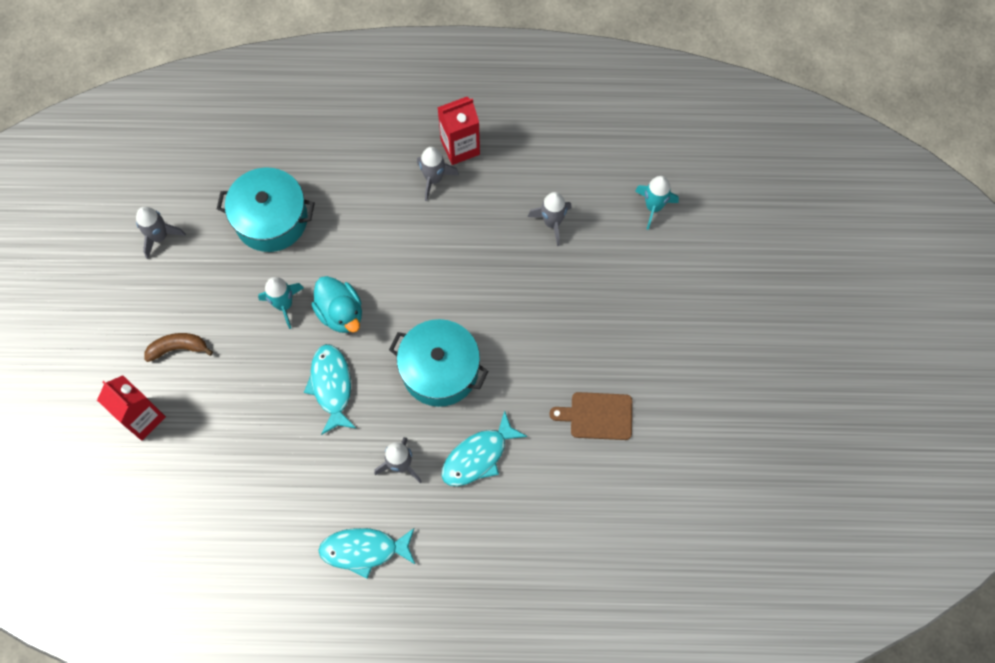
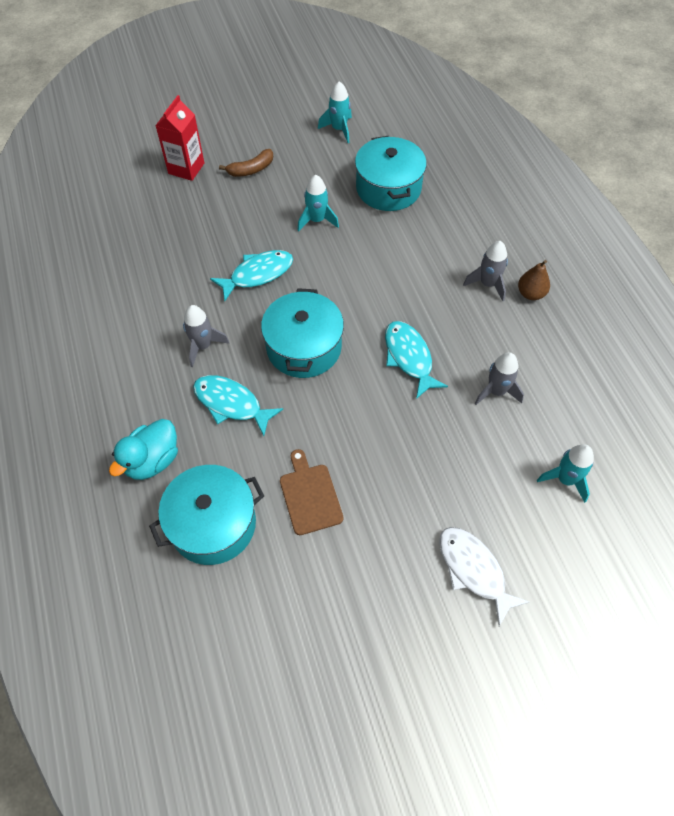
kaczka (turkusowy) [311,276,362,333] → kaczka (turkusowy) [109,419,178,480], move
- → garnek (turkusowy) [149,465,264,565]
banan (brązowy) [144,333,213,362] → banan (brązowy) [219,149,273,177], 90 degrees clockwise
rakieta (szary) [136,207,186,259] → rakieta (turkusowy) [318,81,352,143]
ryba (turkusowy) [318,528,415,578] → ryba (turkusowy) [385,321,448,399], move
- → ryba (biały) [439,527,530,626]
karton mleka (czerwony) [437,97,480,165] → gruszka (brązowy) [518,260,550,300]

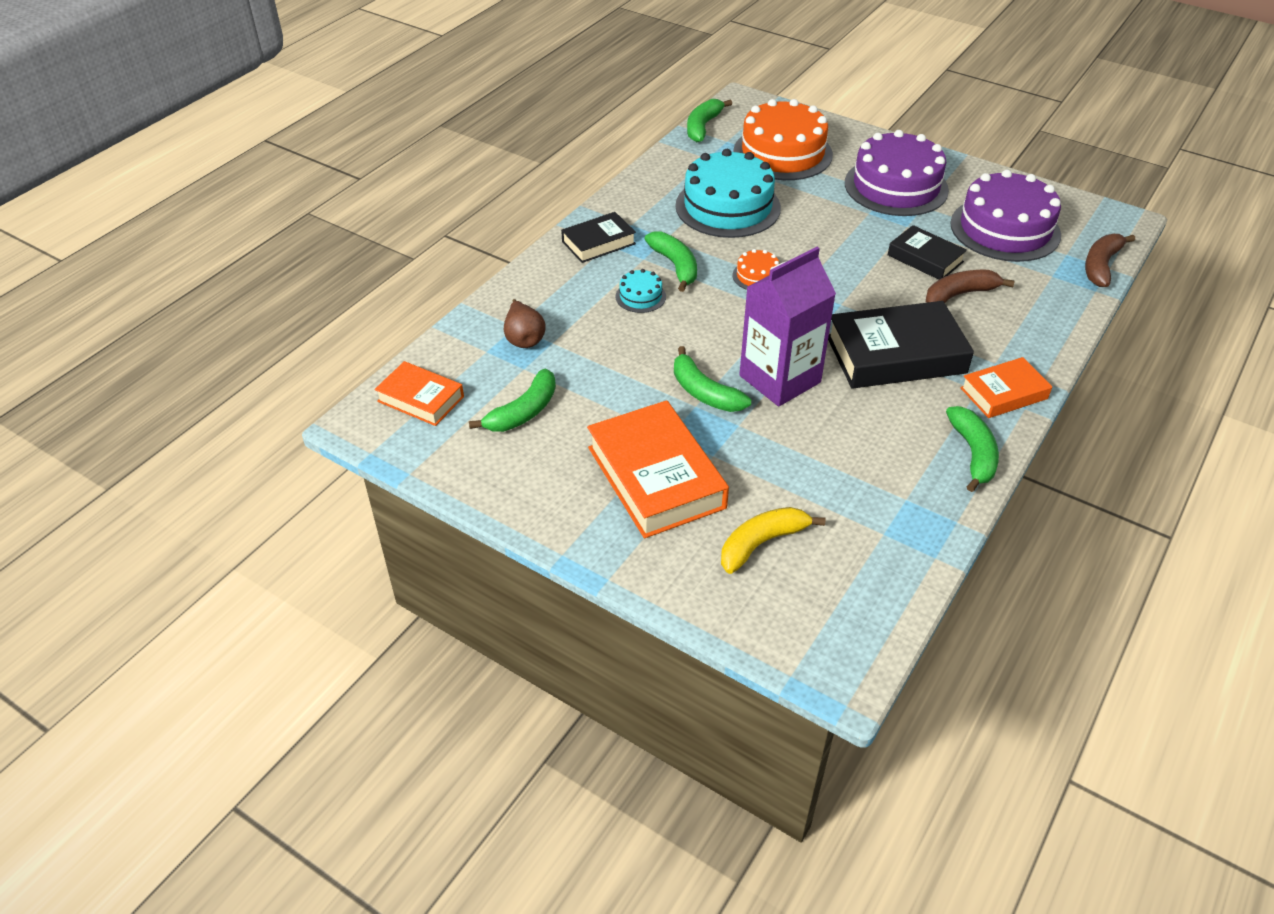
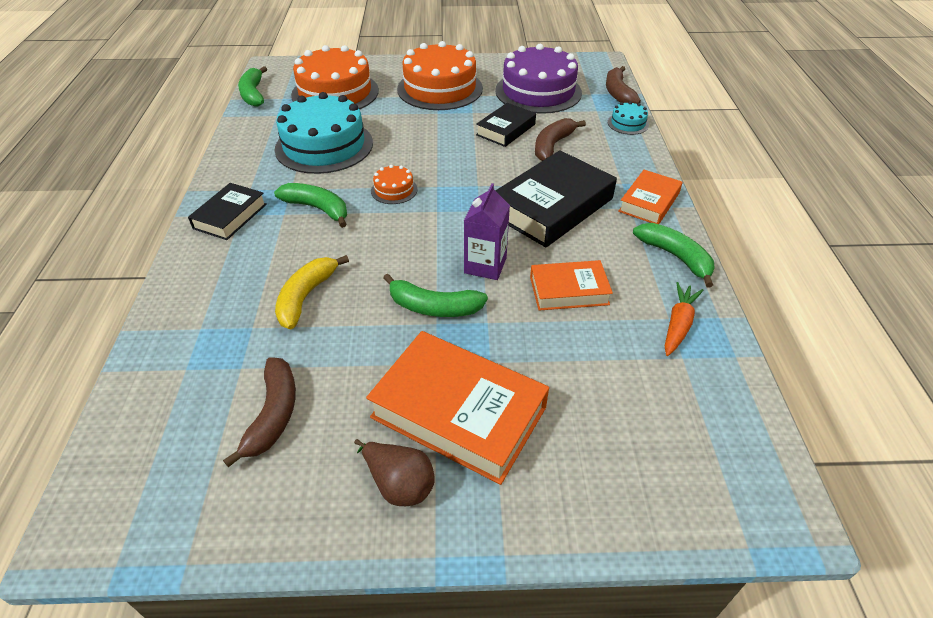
banan (zielony) [469,369,556,432] → banan (brązowy) [223,357,296,467]
banan (żółty) [721,507,825,574] → banan (żółty) [275,255,349,329], move
gruszka (brązowy) [504,299,546,348] → gruszka (brązowy) [354,439,434,506], move
tort (fioletowy) [845,130,949,216] → tort (pomarańczowy) [397,41,483,110]
karton mleka (fioletowy) [739,247,836,407] → karton mleka (fioletowy) [464,183,510,280], x0.61
książka (czarny) [888,225,967,280] → książka (czarny) [476,103,536,147], 60 degrees counterclockwise
książka (pomarańczowy) [374,361,464,426] → książka (pomarańczowy) [530,260,613,311], move
tort (turkusowy) [615,269,666,313] → tort (turkusowy) [608,101,649,135], move
- → marchewka (pomarańczowy) [665,282,704,356]

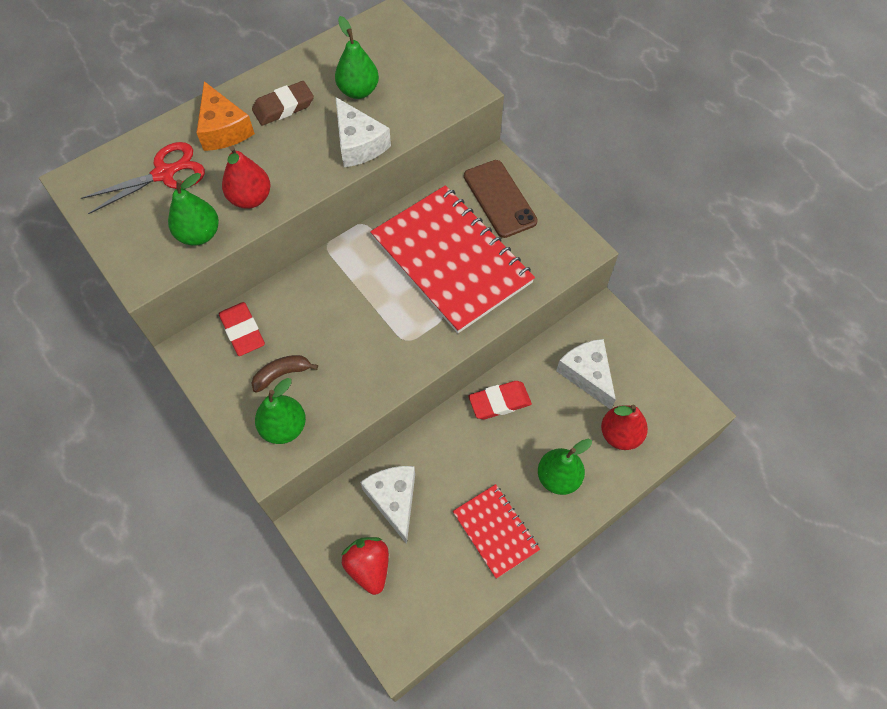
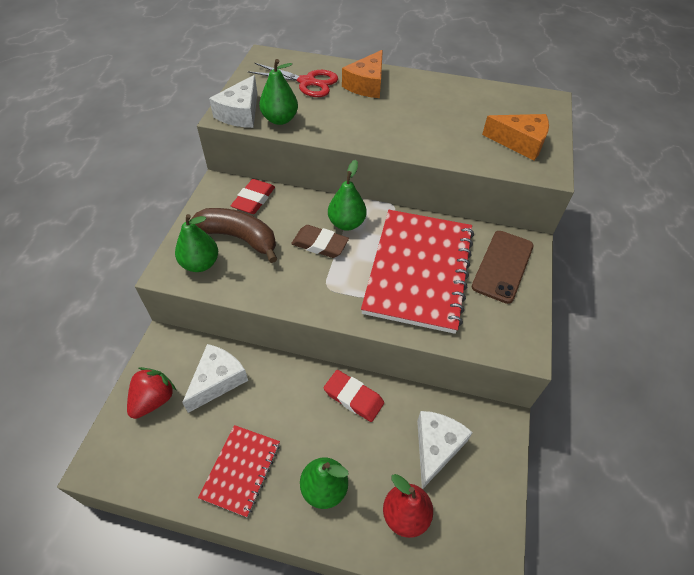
banan (brązowy) [251,355,318,393] → banan (brązowy) [190,208,277,263], x1.81
ser (biały) [335,97,391,167] → ser (biały) [209,75,257,128], move
gumka do mazania (brązowy) [252,81,314,126] → gumka do mazania (brązowy) [291,225,349,258], move
gruszka (zielony) [335,16,379,99] → gruszka (zielony) [328,160,367,231], move
- → ser (pomarańczowy) [482,114,549,160]
gruszka (czerwony) [222,146,271,209] → -

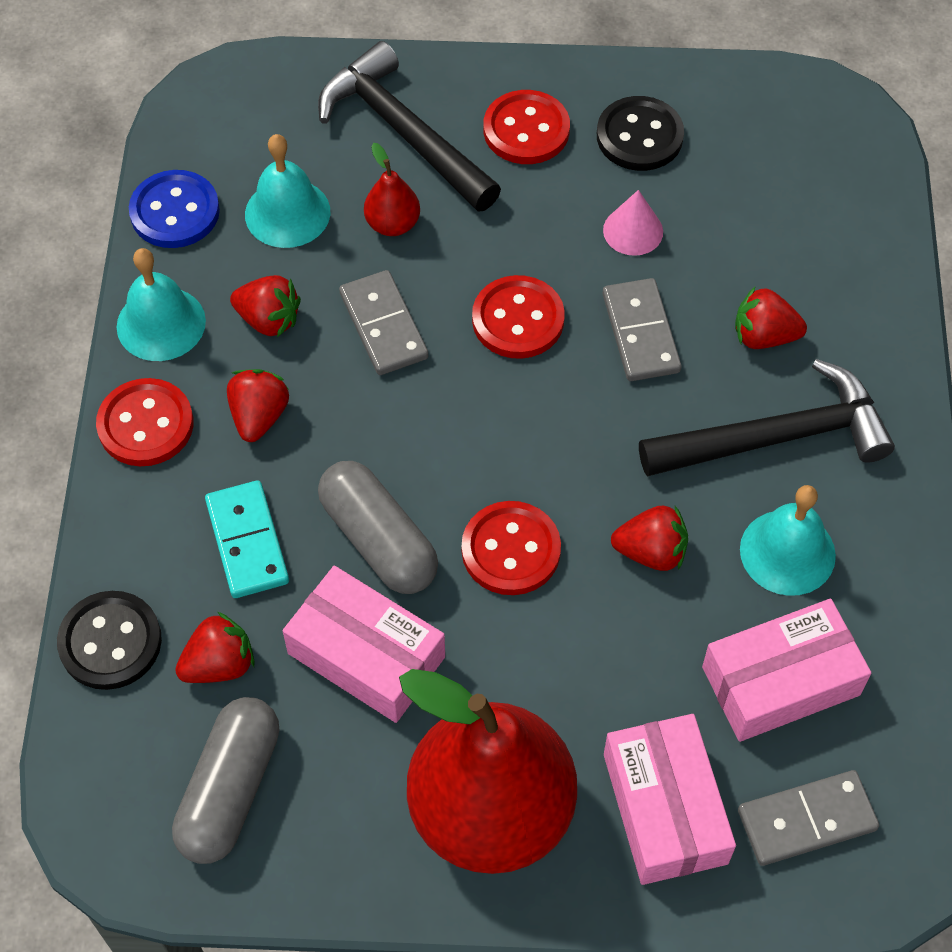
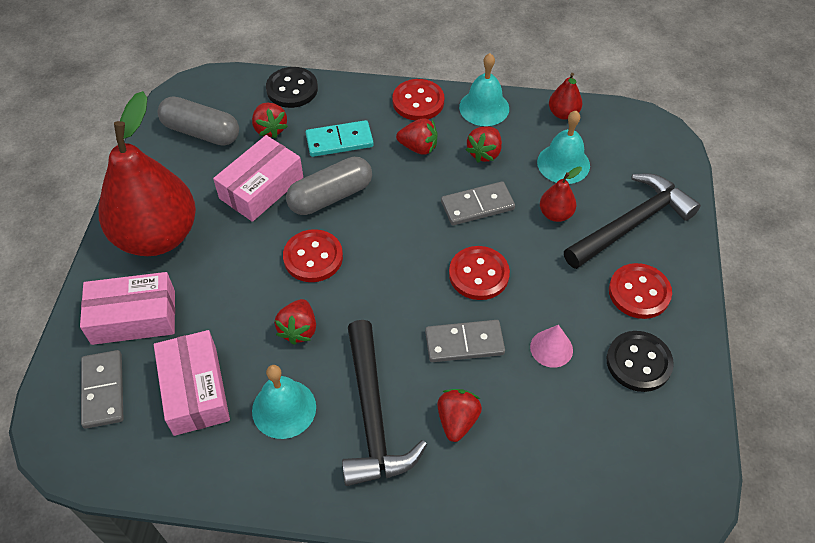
guzik (niebieski) [129,170,220,248] → gruszka (czerwony) [549,73,582,120]

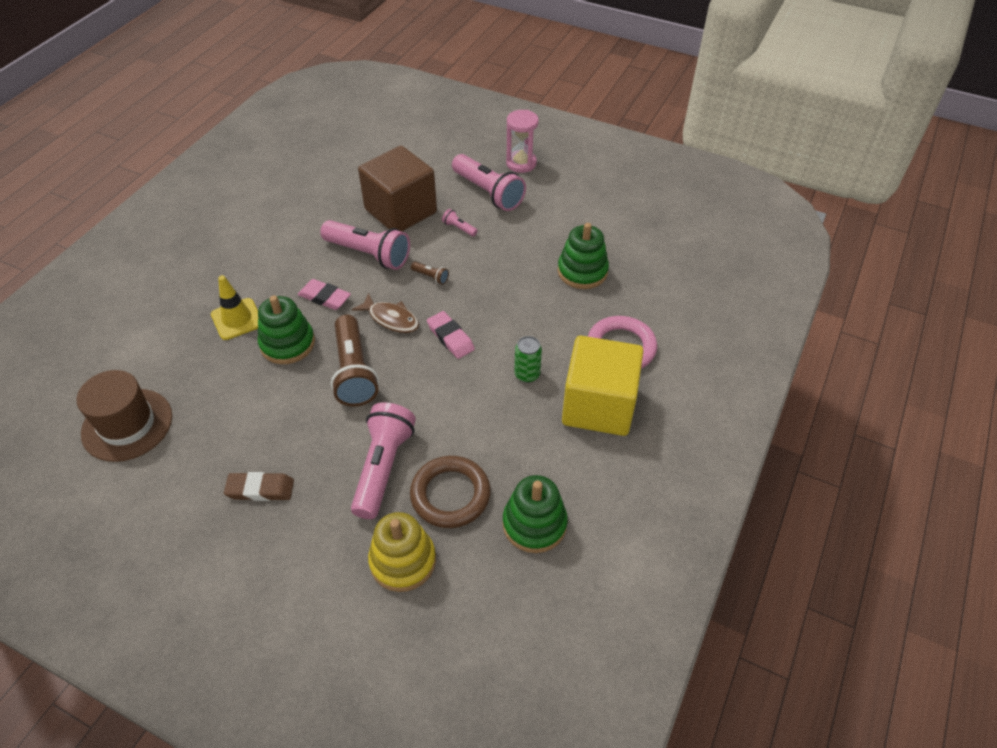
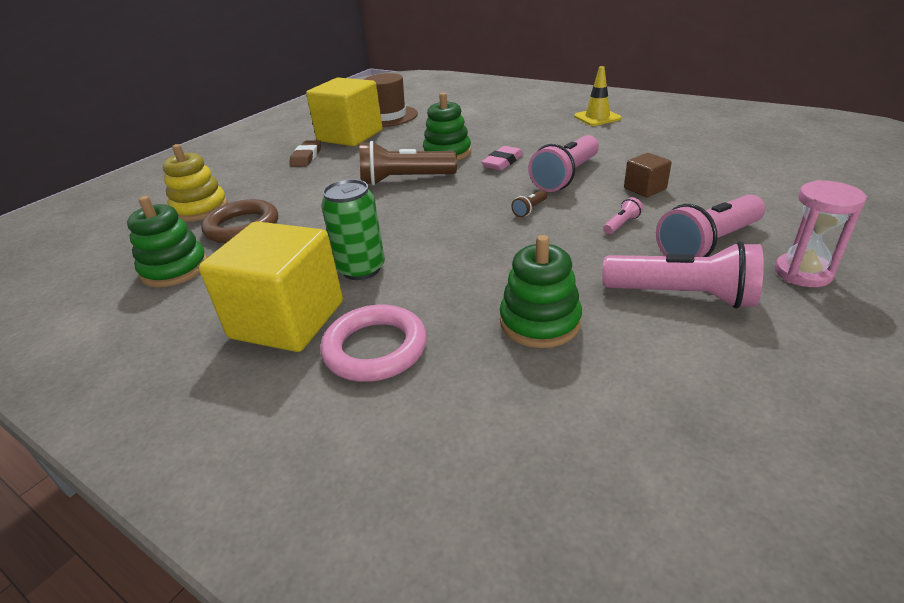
- → sześcian (żółty) [306,78,383,146]
puszka (zielony) [514,336,542,383] → puszka (zielony) [321,179,385,280], x1.57
pachołek (żółty) [211,275,258,340] → pachołek (żółty) [574,66,621,126], move
latarka (różowy) [351,402,416,519] → latarka (różowy) [603,241,764,309], move
sześcian (brązowy) [358,146,437,232] → sześcian (brązowy) [624,153,672,197], x0.46
ryba (brązowy) [352,293,419,333] → -
gumka do mazania (różowy) [427,311,475,359] → -

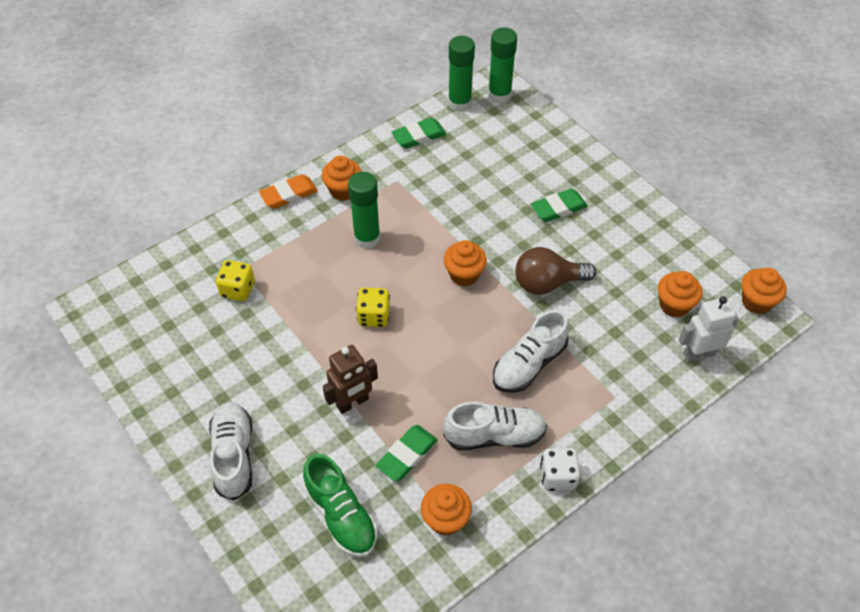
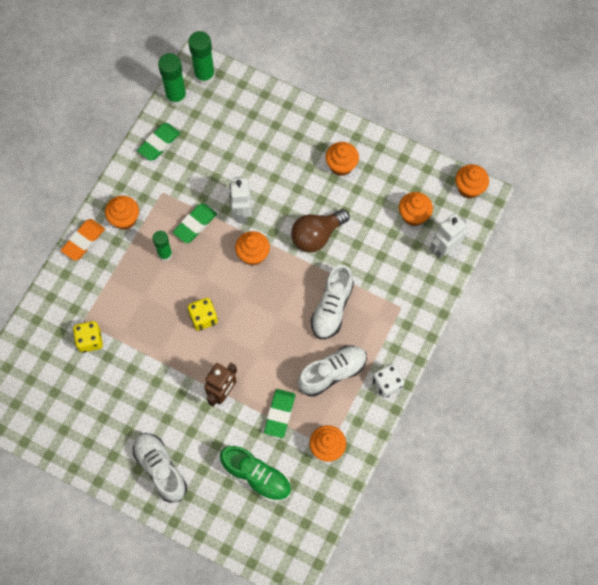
klej w sztyfcie (zielony) [348,172,380,249] → klej w sztyfcie (zielony) [153,231,172,261], x0.65
gumka do mazania (zielony) [531,189,588,222] → gumka do mazania (zielony) [173,203,217,243], move
- → robot (biały) [229,177,252,224]
- → muffinka (pomarańczowy) [325,142,359,176]

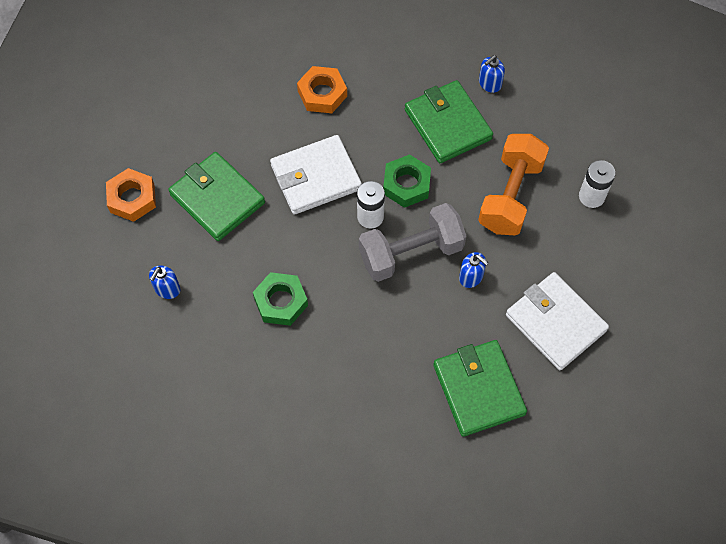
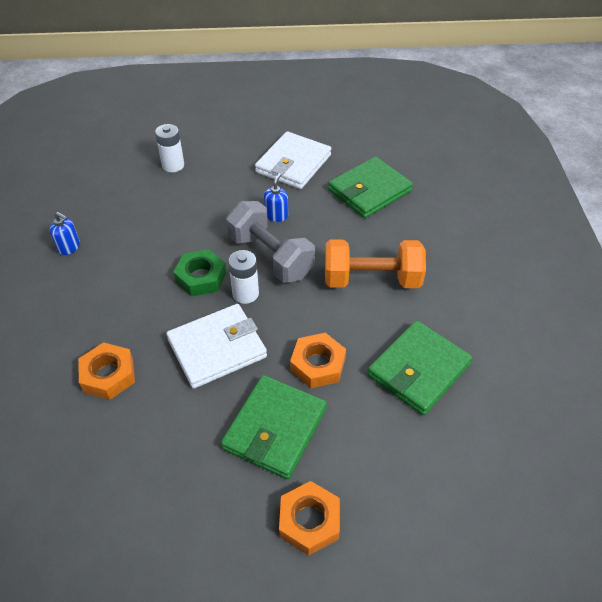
portfel (biały) [270,135,362,215] → portfel (biały) [166,304,267,389], 75 degrees counterclockwise
- → nakrętka (pomarańczowy) [290,333,346,388]
hantel (pomarańczowy) [478,134,549,235] → hantel (pomarańczowy) [325,240,426,288], move
portfel (zielony) [405,80,493,163] → portfel (zielony) [367,321,472,415], move
dozownik mydła (niebieski) [149,265,180,299] → -
nakrętka (zielony) [253,272,308,326] → -

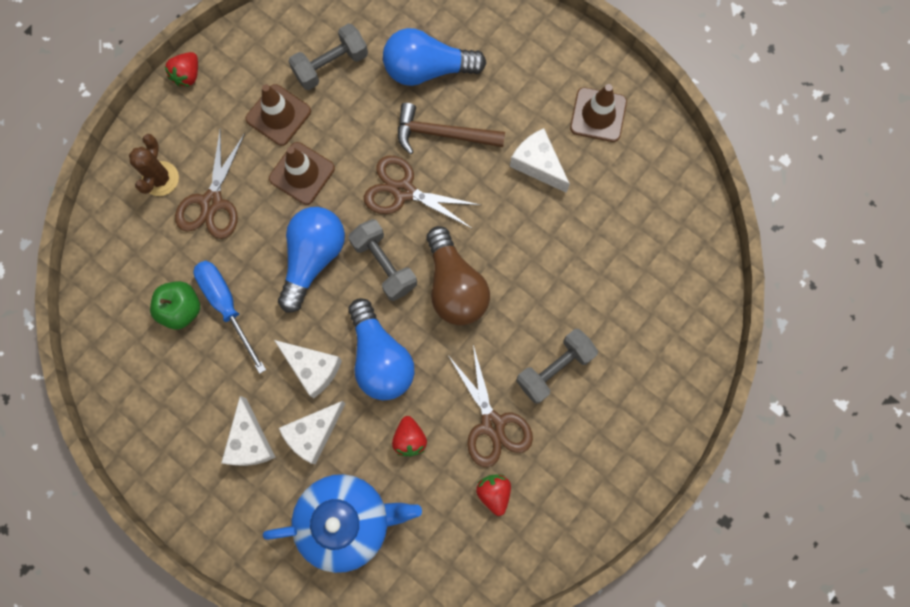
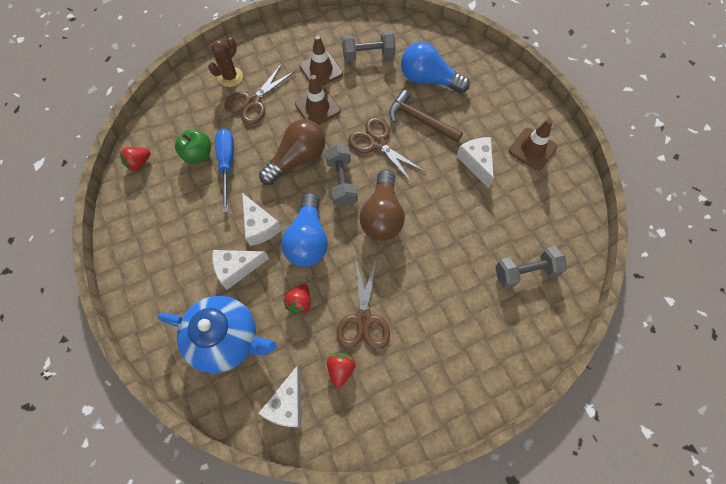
truskawka (czerwony) [165,52,198,86] → truskawka (czerwony) [120,147,151,172], move
ser (biały) [221,396,276,466] → ser (biały) [258,365,301,427], move
żarówka (niebieski) [278,207,345,312] → żarówka (brązowy) [259,119,325,185]
hantel (szary) [516,329,598,404] → hantel (szary) [495,246,567,289], move

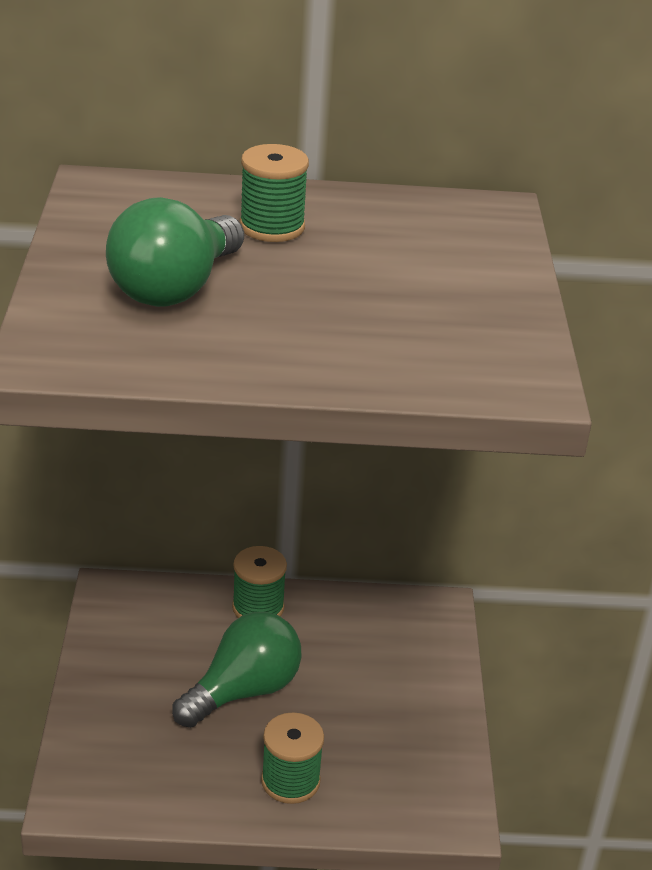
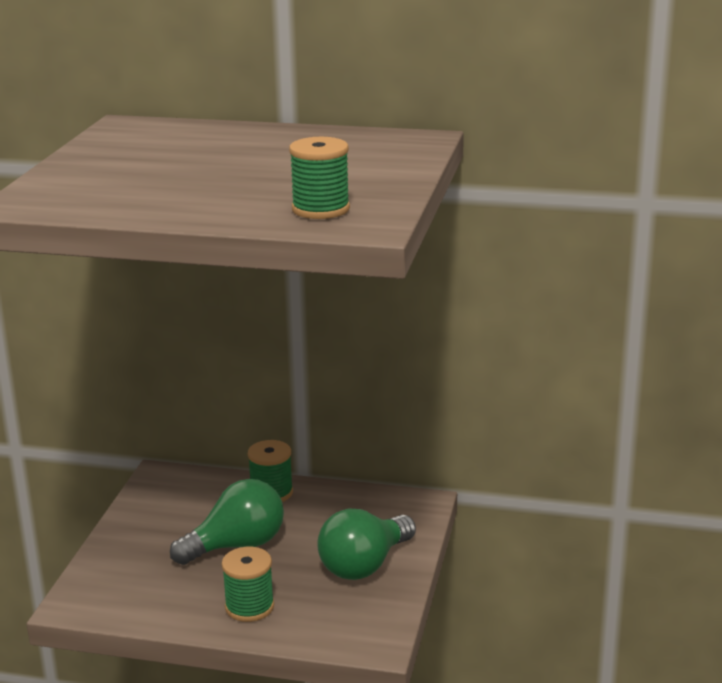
szpulka (zielony) [240,144,309,242] → szpulka (zielony) [289,137,350,219], move
żarówka (zielony) [106,197,244,307] → żarówka (zielony) [317,509,416,580], move

